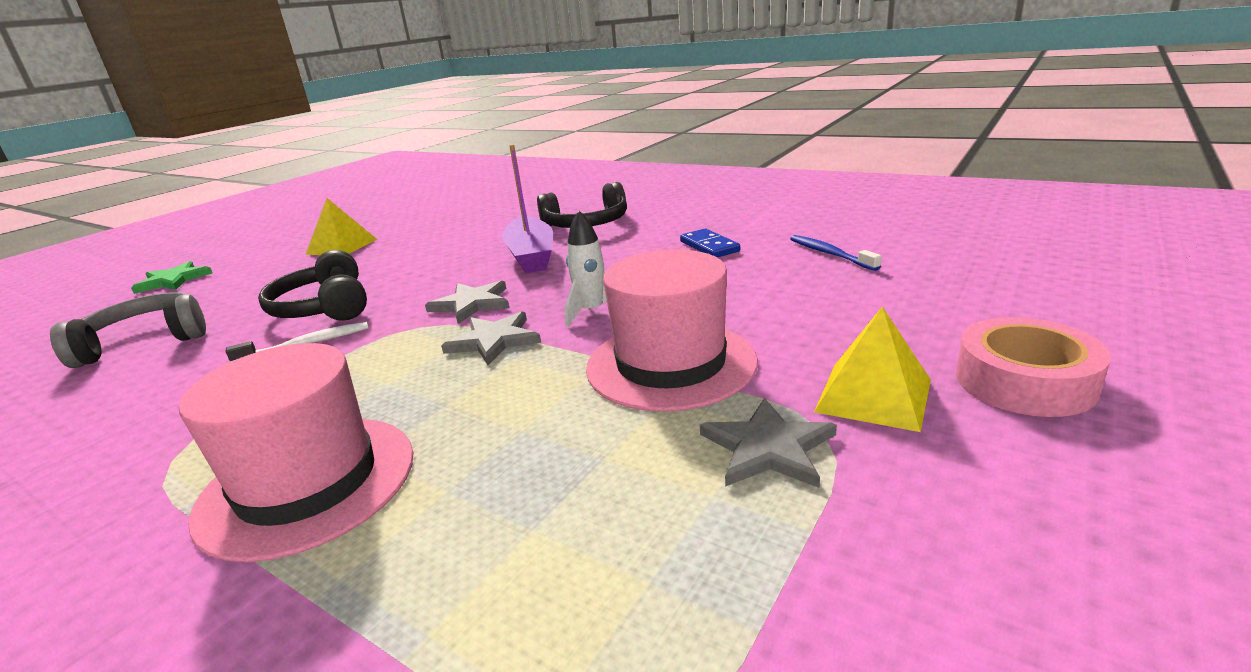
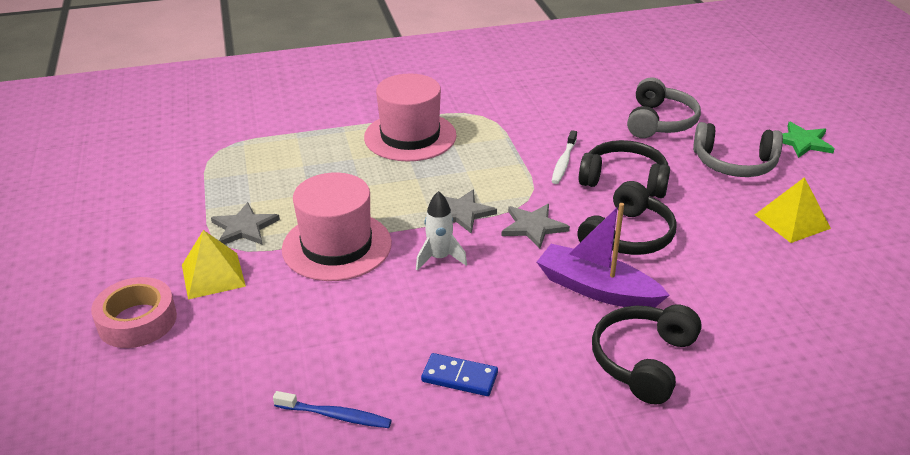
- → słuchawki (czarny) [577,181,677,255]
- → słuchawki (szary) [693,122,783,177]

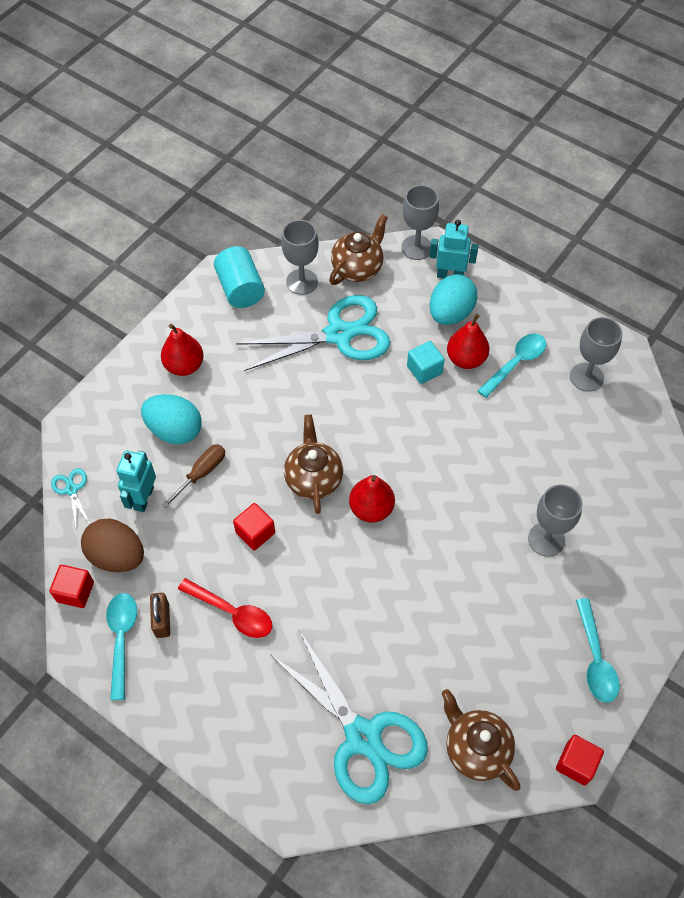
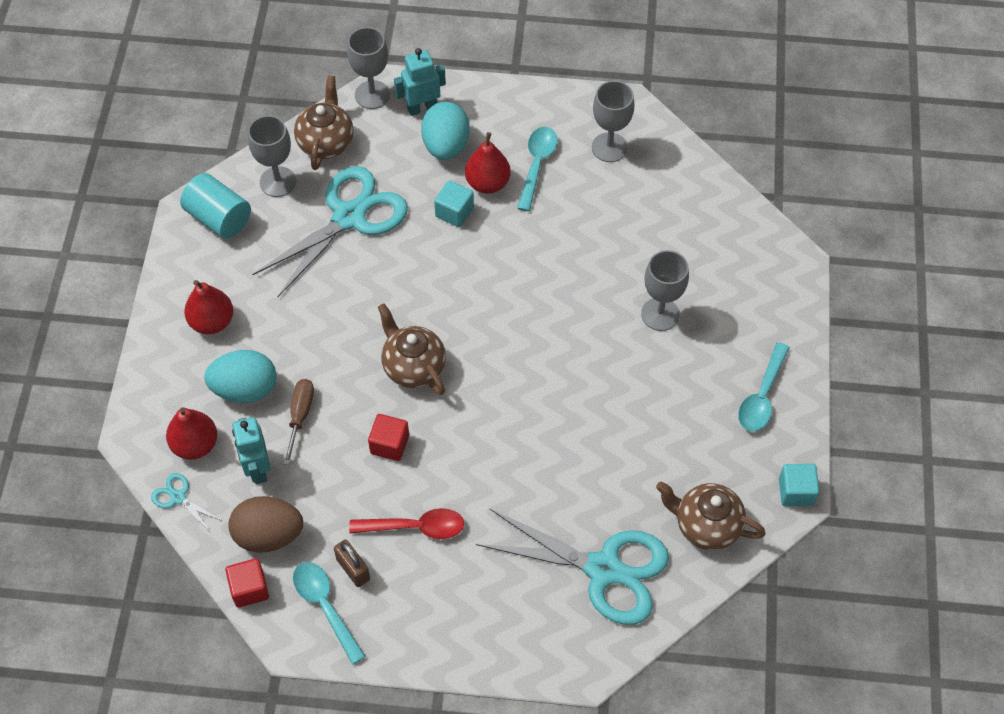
gruszka (czerwony) [349,475,395,522] → gruszka (czerwony) [166,407,217,460], move
łyżka (turkusowy) [576,598,620,703] → łyżka (turkusowy) [738,342,790,432], 60 degrees clockwise
sześcian (czerwony) [556,735,604,785] → sześcian (turkusowy) [779,464,819,506]

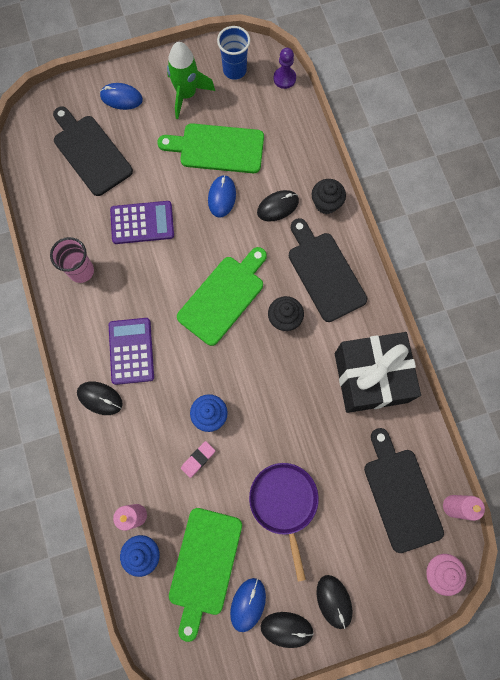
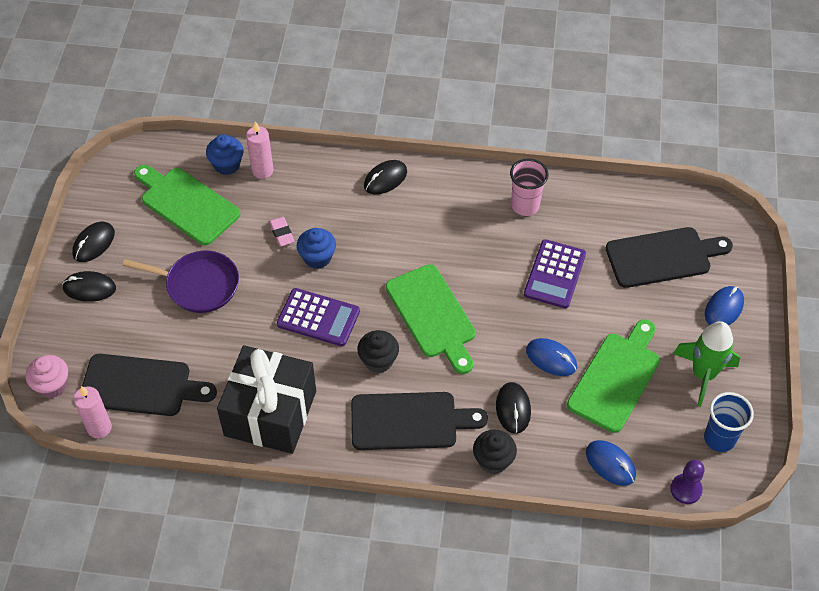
kalkulator (fioletowy) [109,318,154,385] → kalkulator (fioletowy) [277,288,360,347], move
myszka (niebieski) [230,578,266,632] → myszka (niebieski) [586,440,636,486], move

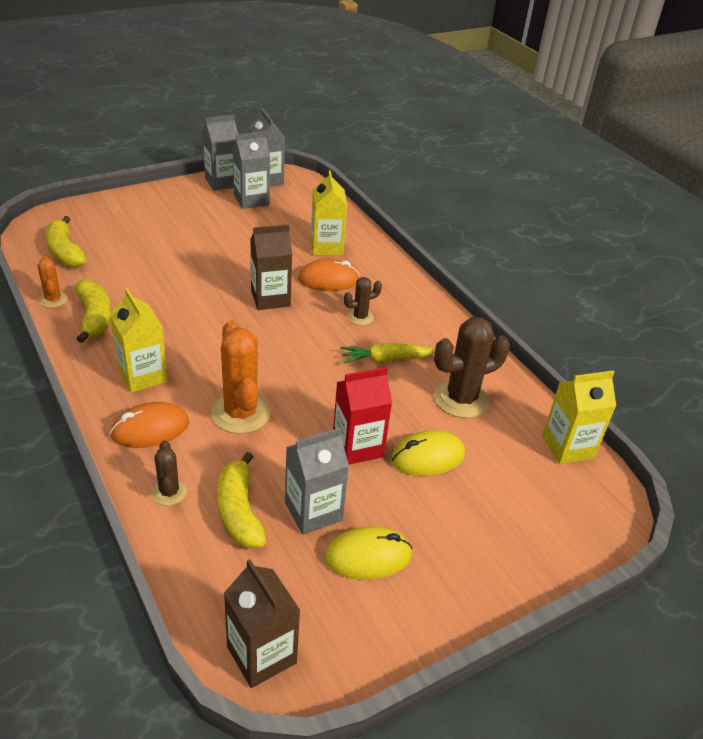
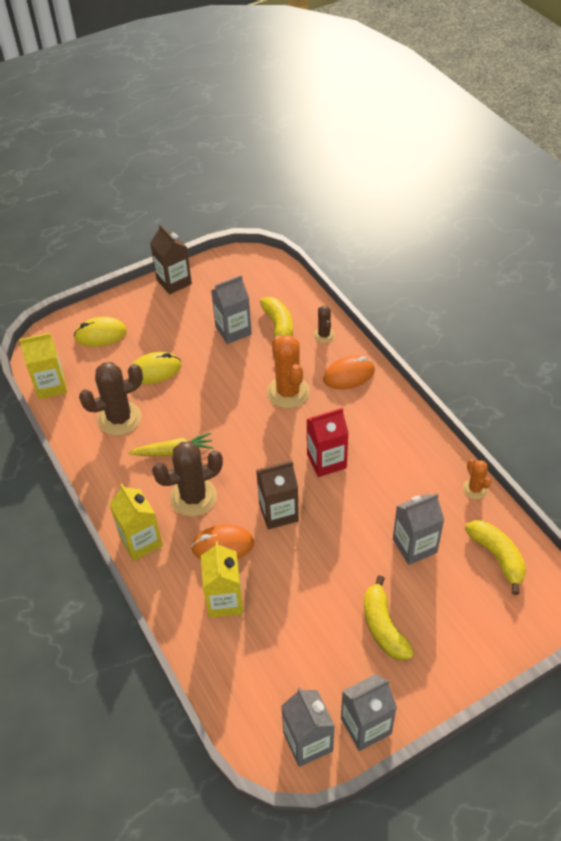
myszka (żółty) [325,526,412,580] → myszka (żółty) [74,317,127,347], move
karton mleka (żółty) [110,288,168,393] → karton mleka (żółty) [109,484,163,561], move
karton mleka (brązowy) [224,559,300,688] → karton mleka (brązowy) [150,224,192,295], move
kaktus (brązowy) [344,277,382,325] → kaktus (brązowy) [152,441,223,517], x1.90
karton mleka (czerwony) [333,367,392,465] → karton mleka (czerwony) [307,408,349,477], move
banan (żółty) [75,279,111,343] → banan (żółty) [364,575,414,661], move
karton mleka (szary) [232,131,270,209] → karton mleka (szary) [393,493,444,565], move

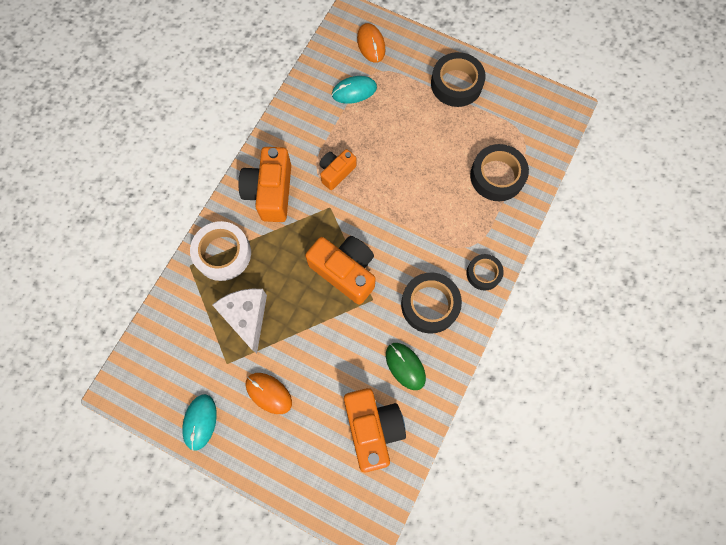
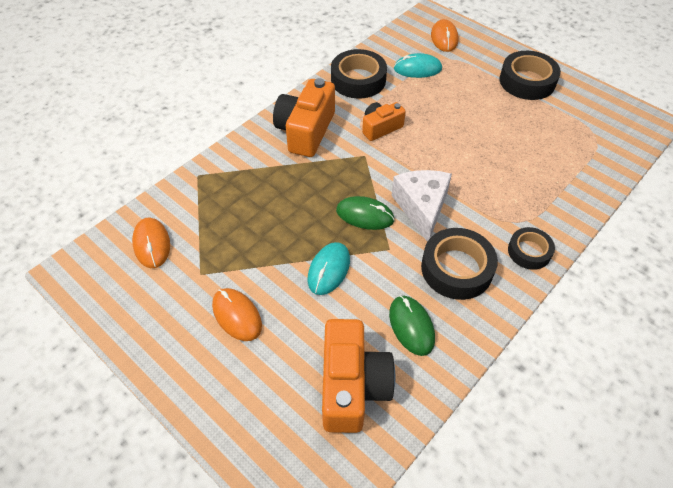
- → myszka (pomarańczowy) [132,217,170,268]
myszka (turkusowy) [182,394,217,451] → myszka (turkusowy) [308,242,350,295], move
taśma klejąca (czarny) [470,144,529,201] → taśma klejąca (czarny) [331,49,387,99], move
aparat fotograficzny (pomarańczowy) [305,236,376,304] → myszka (zielony) [336,196,395,230]
ser (biały) [212,289,267,353] → ser (biały) [392,170,452,242], move
taśma klejąca (biały) [190,221,251,281] → -

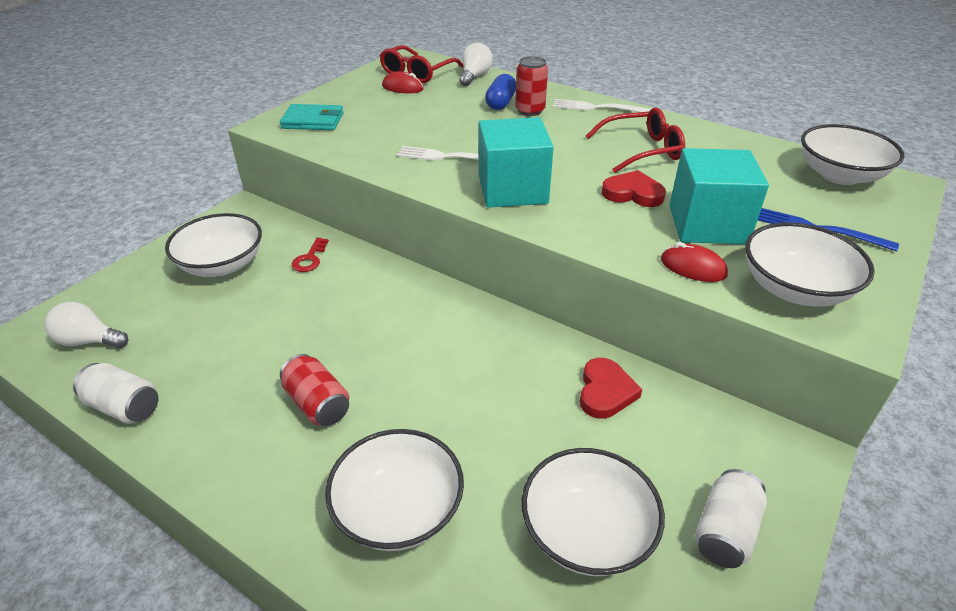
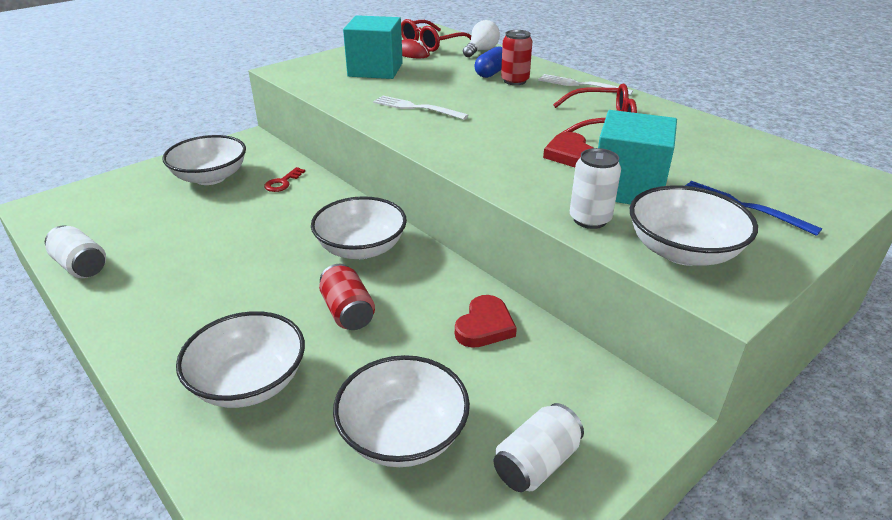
miska (biały) [801,124,905,185] → miska (biały) [311,196,407,259], move
puszka (czerwony) [280,354,349,426] → puszka (czerwony) [319,264,375,330], move
sześcian (turkusowy) [479,117,554,208] → sześcian (turkusowy) [343,15,403,79], move
serce (czerwony) [602,170,666,207] → serce (czerwony) [543,132,593,167], 135 degrees counterclockwise
myszka (czerwony) [661,242,728,282] → puszka (biały) [570,148,621,229]
żarówka (biały) [45,302,128,348] → -
portfel (turkusowy) [280,104,344,130] → -

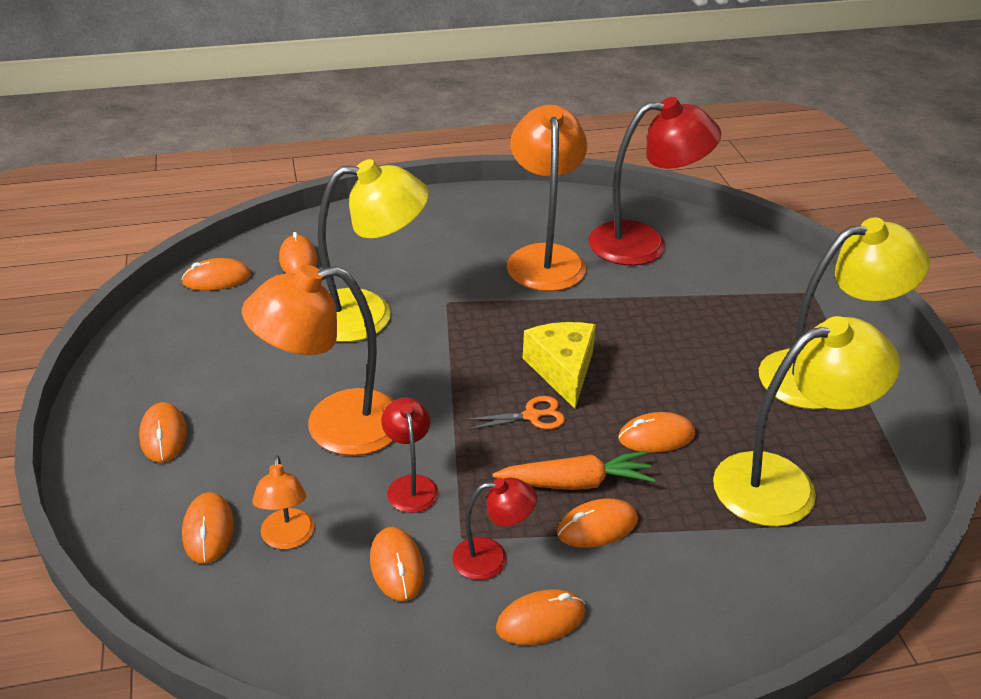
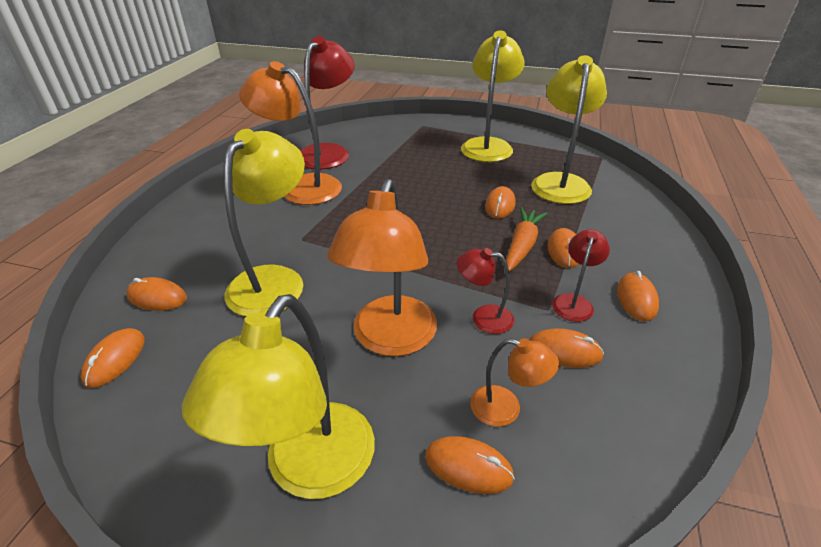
myszka (pomarańczowy) [139,402,187,462] → lampka (żółty) [182,294,375,499]
nożyczki (pomarańczowy) [465,396,565,430] → -
ser (żółty) [523,322,596,409] → -

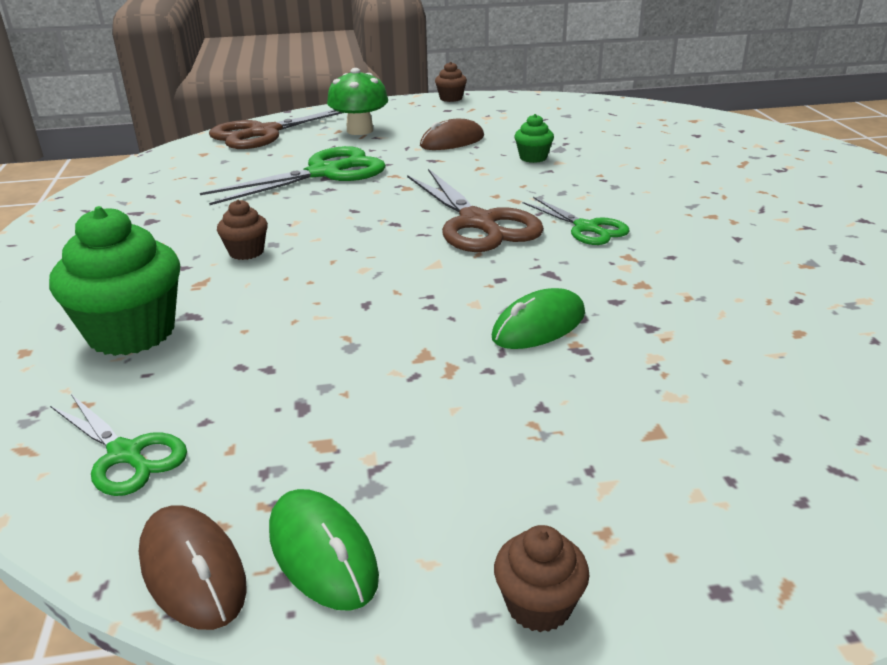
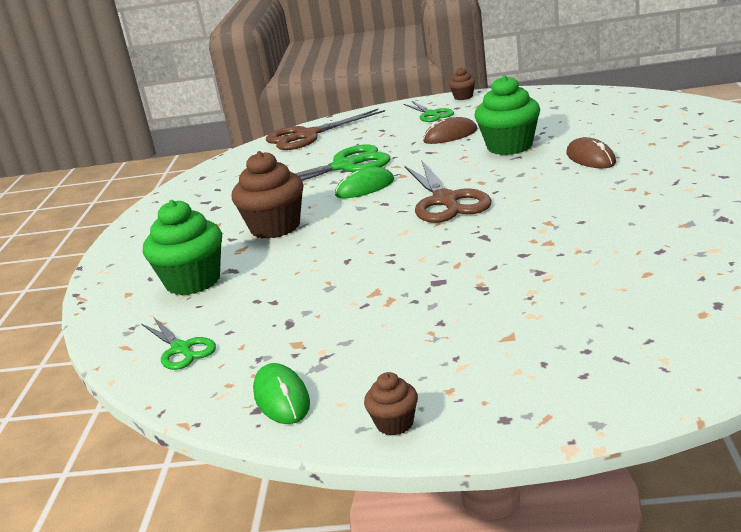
muffinka (brązowy) [217,200,268,260] → muffinka (brązowy) [232,151,303,239], x2.04
myszka (zielony) [492,288,585,349] → myszka (zielony) [335,167,394,198], move
nożyczki (zielony) [522,197,630,245] → nożyczki (zielony) [404,101,454,122], move
muffinka (zielony) [515,114,554,163] → muffinka (zielony) [475,75,540,155], x2.04
myszka (brązowy) [139,505,247,630] → myszka (brązowy) [566,137,616,168], move
grzyb (zielony) [327,68,388,135] → -

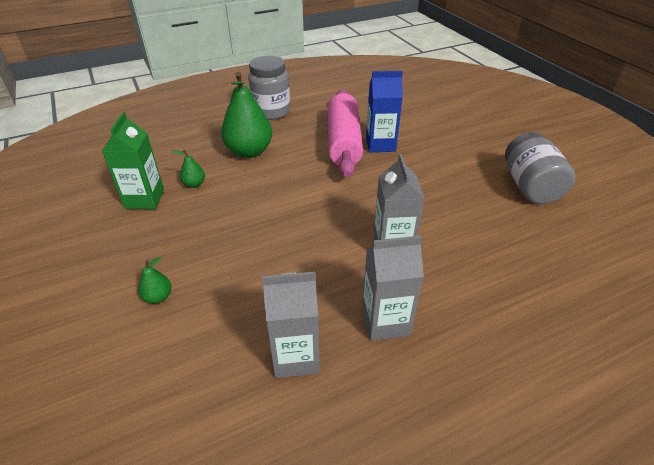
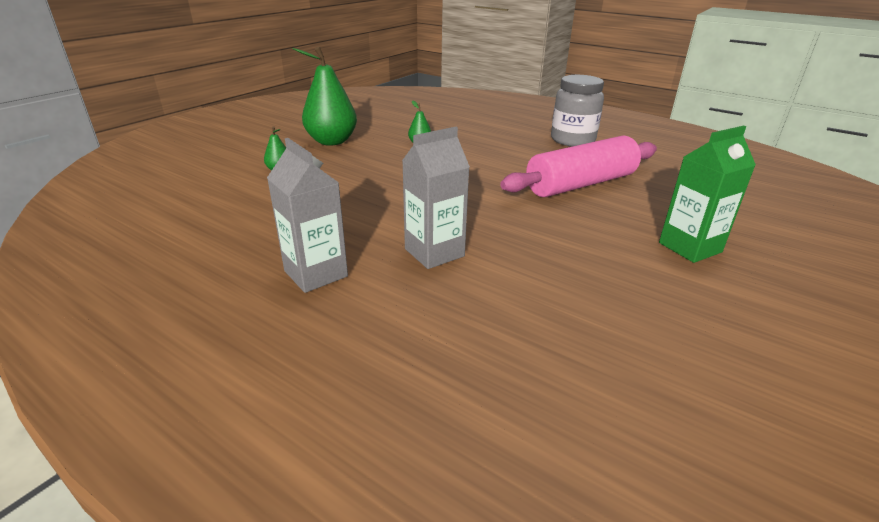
gruszka (zielony) [221,72,272,158] → gruszka (zielony) [293,46,357,145], move
karton mleka (zielony) [102,112,164,209] → karton mleka (zielony) [659,126,756,263], move
karton mleka (szary) [262,271,319,378] → -
karton mleka (niebieski) [366,71,403,152] → -
słoik (szary) [505,132,576,204] → -

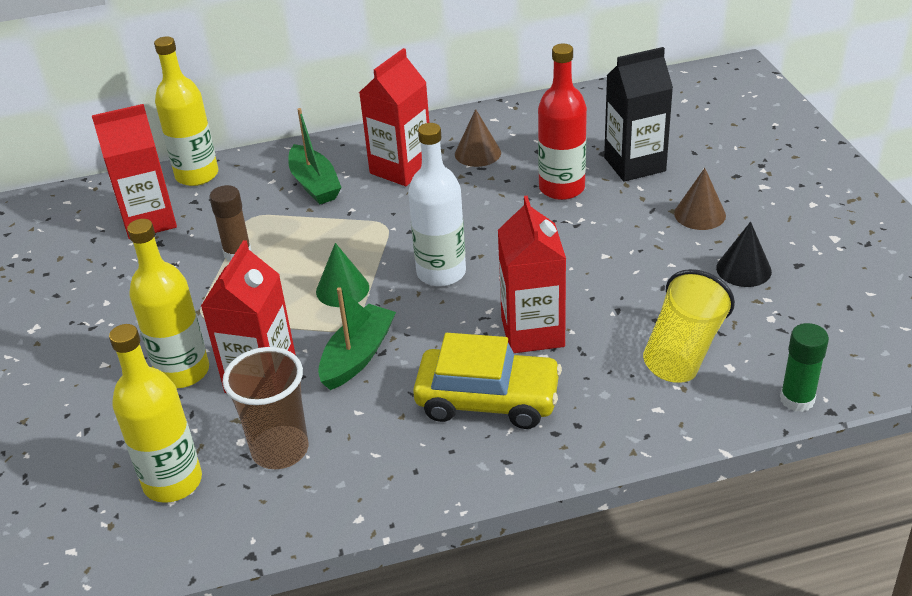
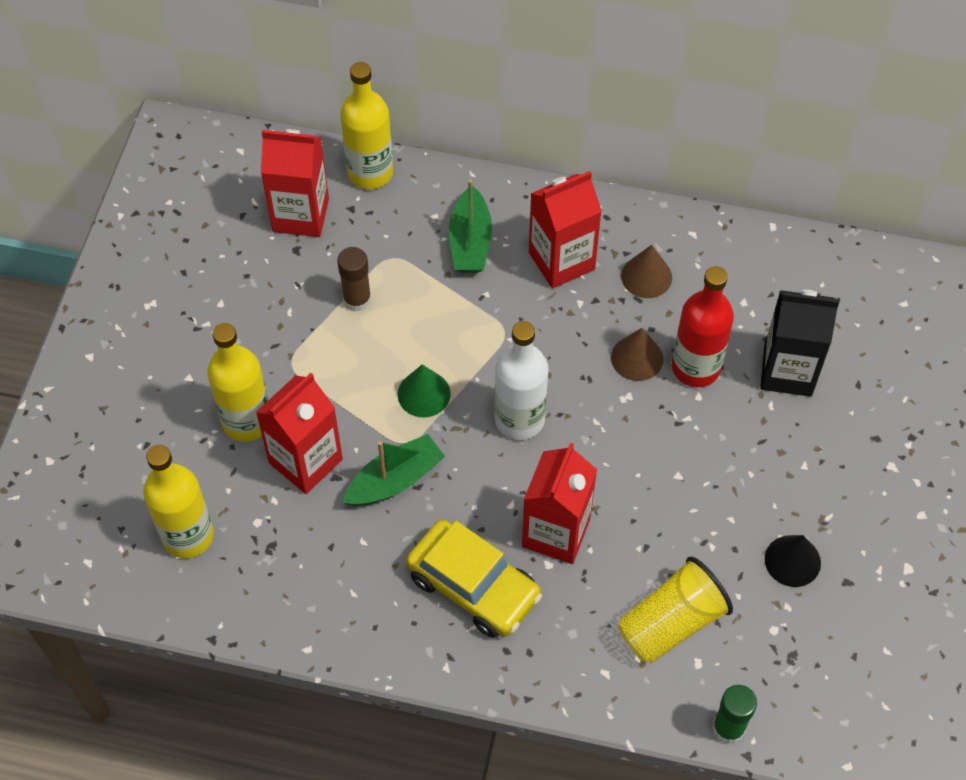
stożek (brązowy) [674,168,726,230] → stożek (brązowy) [611,328,663,381], move
szklanka (brązowy) [222,347,308,469] → -

